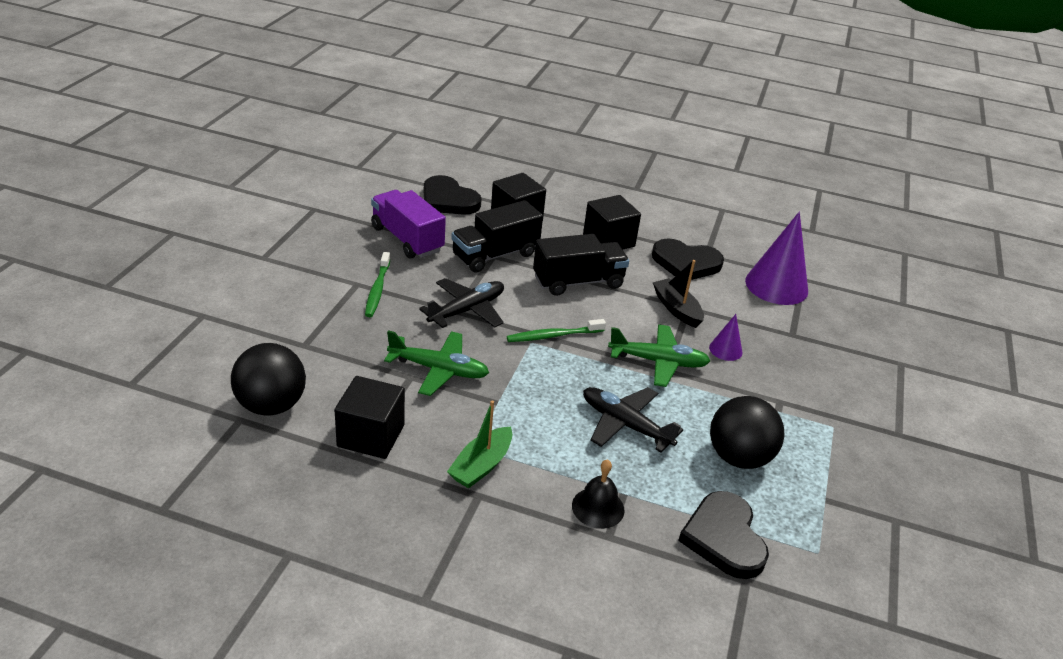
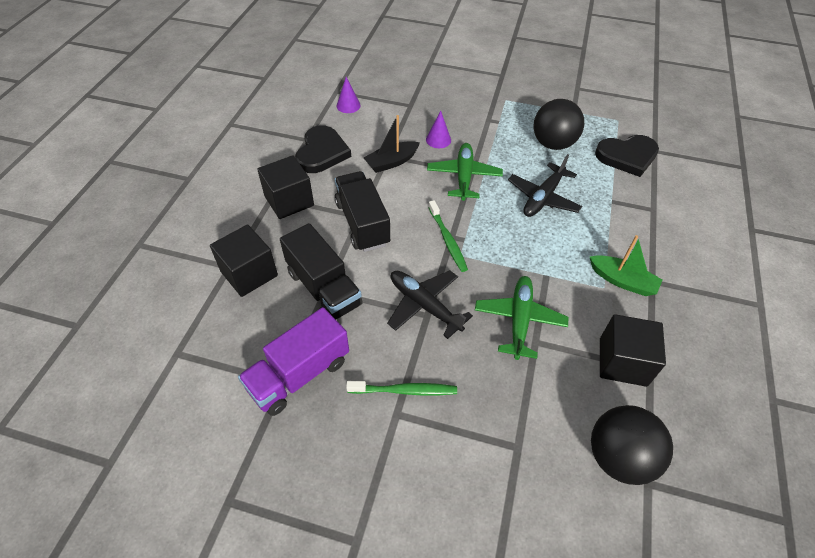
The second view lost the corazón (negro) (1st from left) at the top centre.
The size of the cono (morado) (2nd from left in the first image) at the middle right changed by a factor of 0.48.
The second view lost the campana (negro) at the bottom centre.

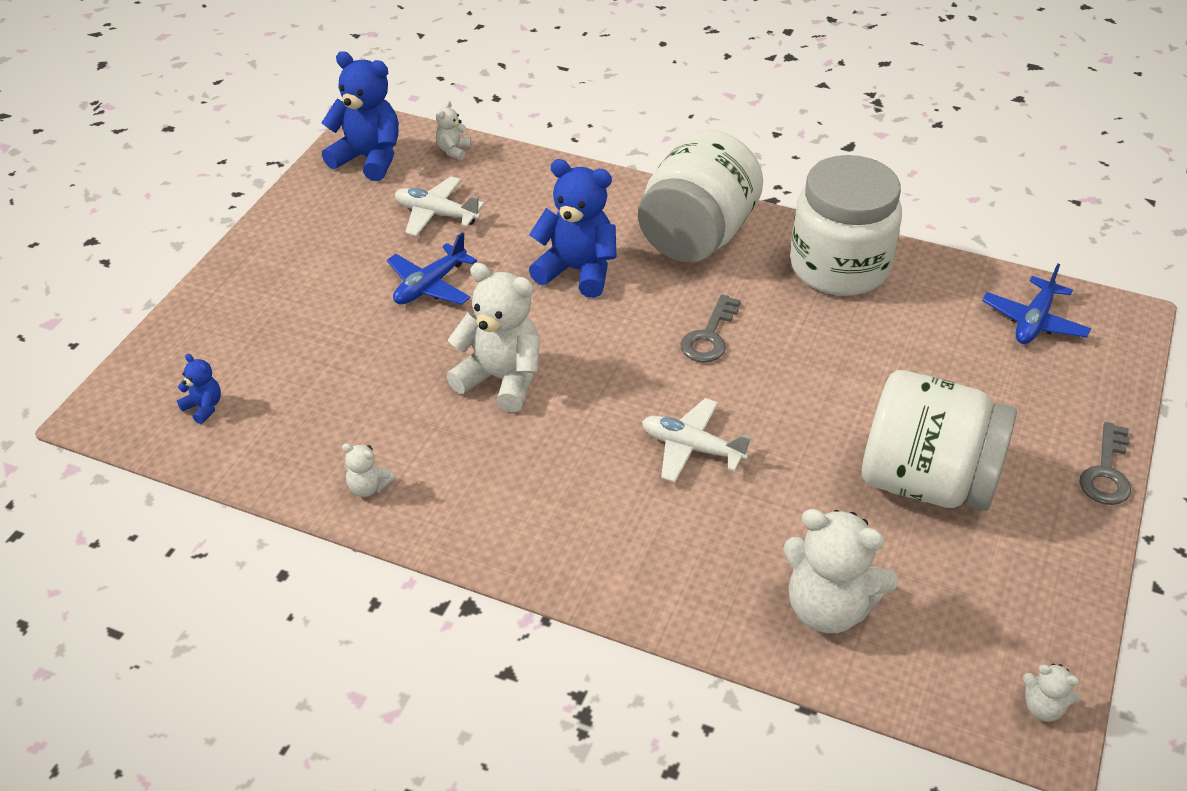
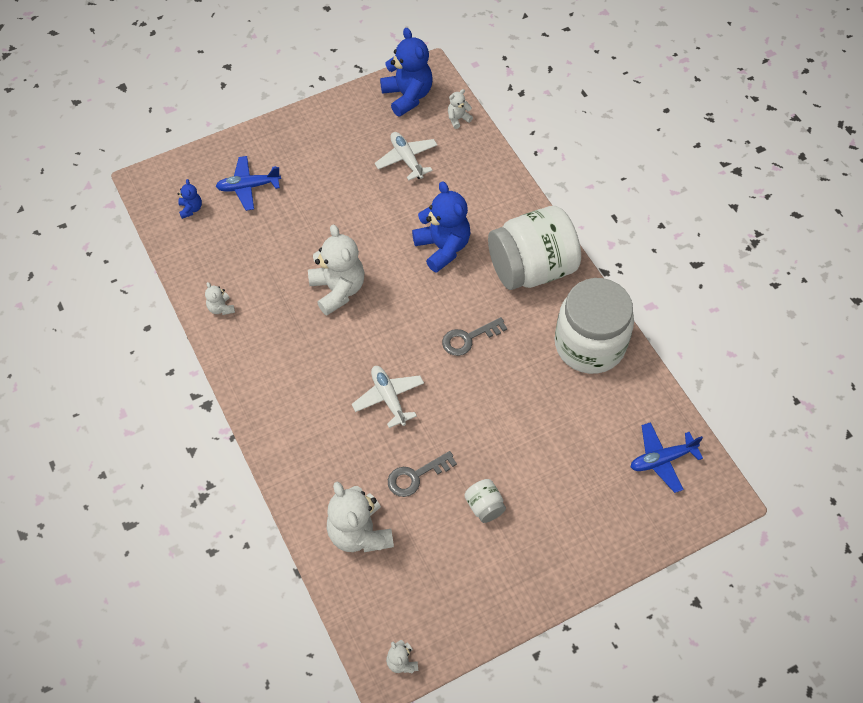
The avión (azul) (1st from left) ended up elsewhere, having gone from the centre to the top left.
The size of the tarro (blanco) (3rd from left in the first image) at the middle right changed by a factor of 0.41.
The llave (gris) (2nd from left in the first image) ended up elsewhere, having gone from the middle right to the bottom centre.

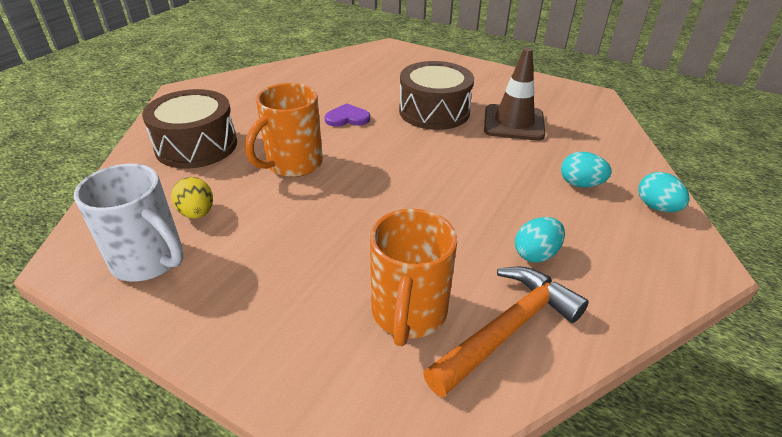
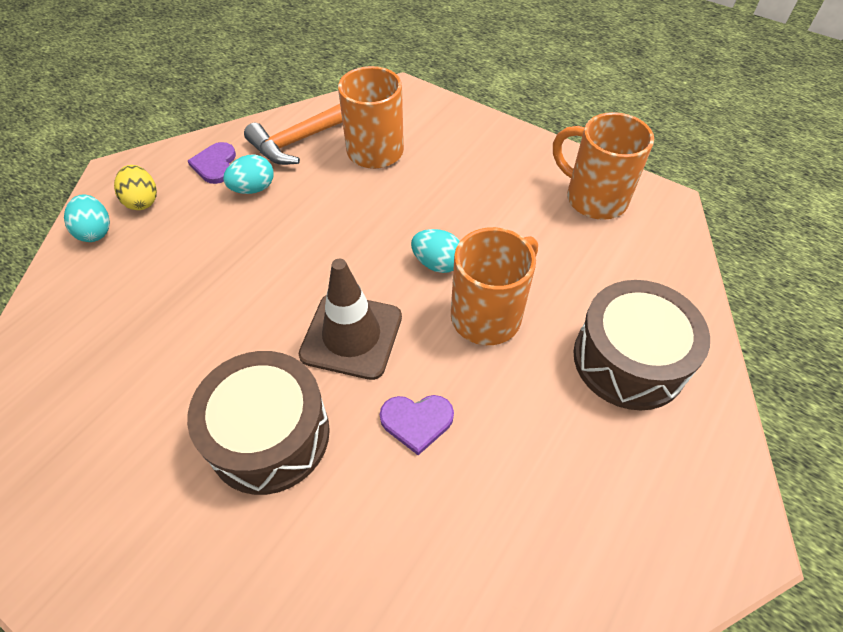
The cono de tráfico (marrón) ended up elsewhere, having gone from the top centre to the centre.
The huevo (turquesa) (2nd from left in the first image) ended up elsewhere, having gone from the middle right to the centre.
What was the taza (blanco) at the middle left turned into the taza (naranja) (3rd from left) at the top right.
The huevo (amarillo) ended up elsewhere, having gone from the middle left to the top left.
The second view gained the corazón (morado) (1st from left) at the top left.

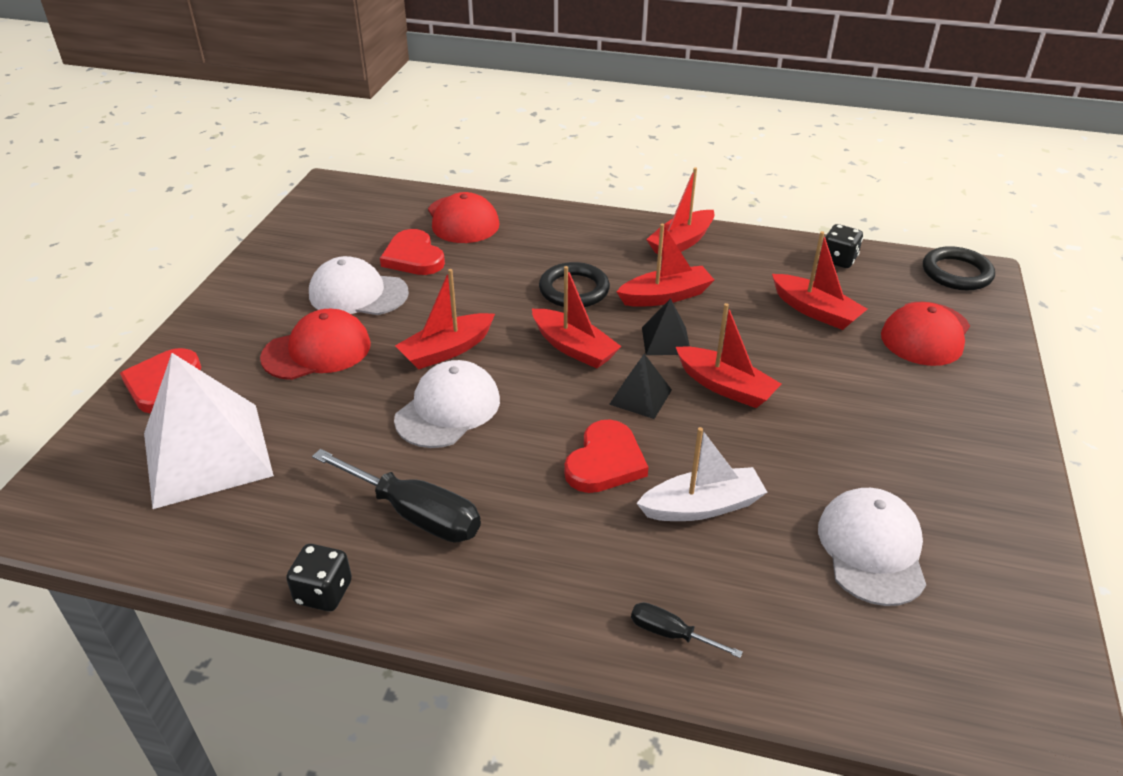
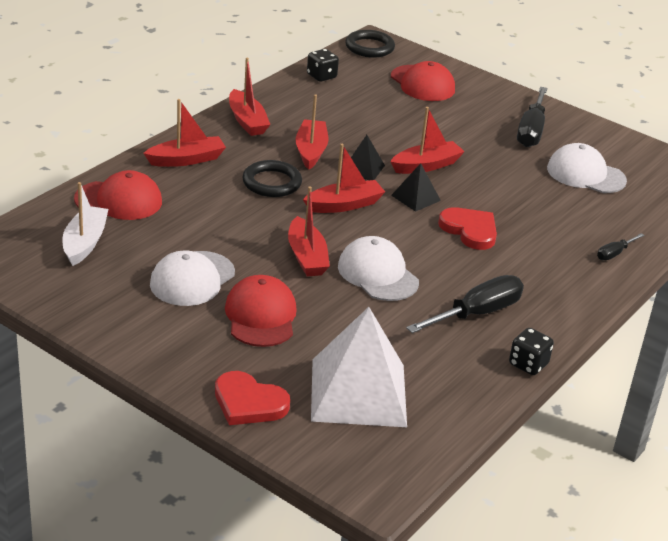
The second view lost the corazón (rojo) (2nd from left) at the top centre.
The barco (rojo) (6th from left in the first image) ended up elsewhere, having gone from the middle right to the top left.
The barco (blanco) ended up elsewhere, having gone from the centre to the middle left.
The second view gained the destornillador (negro) (2nd from left) at the top right.

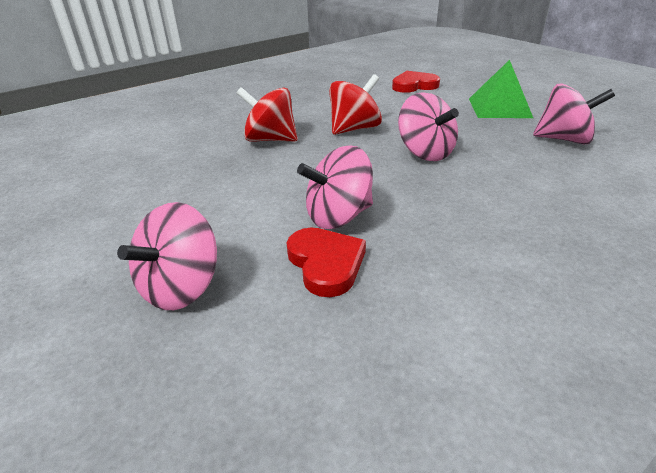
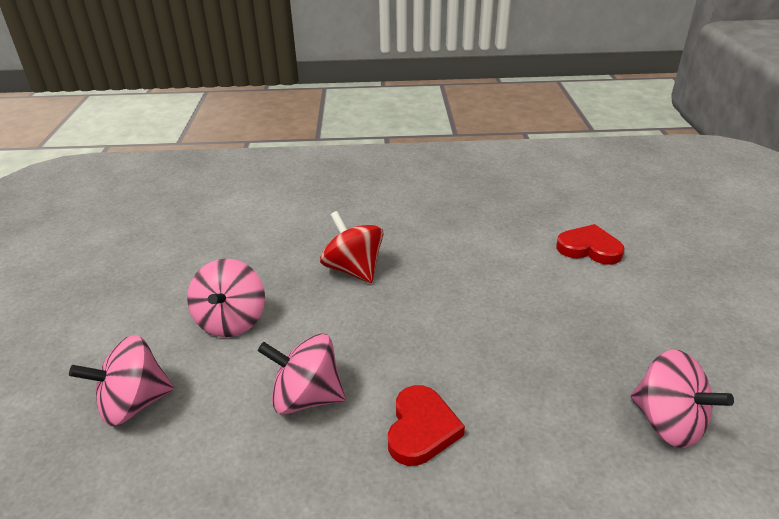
The second view lost the pirámide (verde) at the top right.
The second view lost the peonza (rojo) (2nd from left) at the top centre.
The peonza (rosa) (3rd from left in the first image) ended up elsewhere, having gone from the top centre to the middle left.
The corazón (rojo) (1st from left) ended up elsewhere, having gone from the centre to the bottom centre.

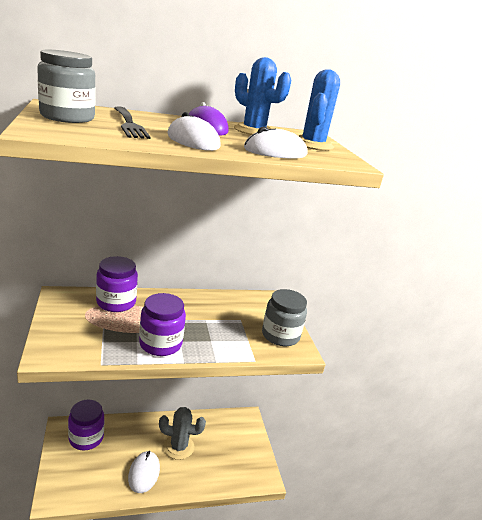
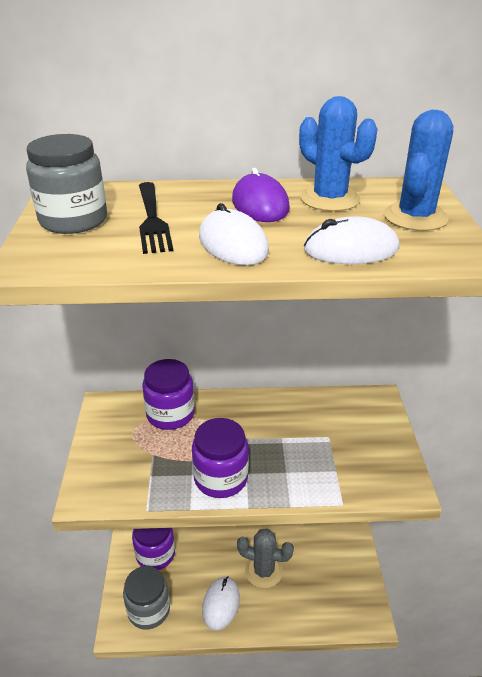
The tarro (gris) (2nd from left) ended up elsewhere, having gone from the centre to the bottom left.

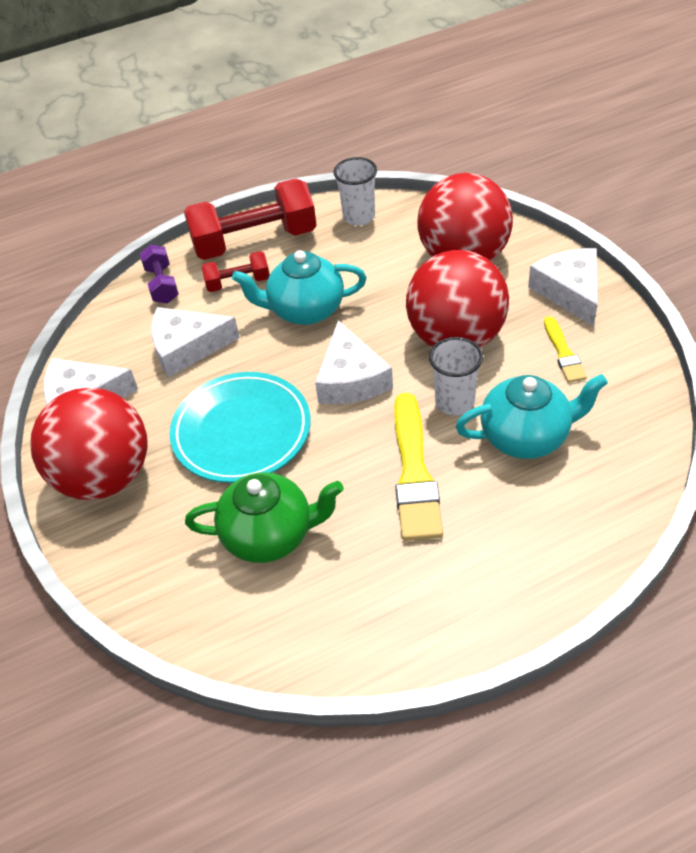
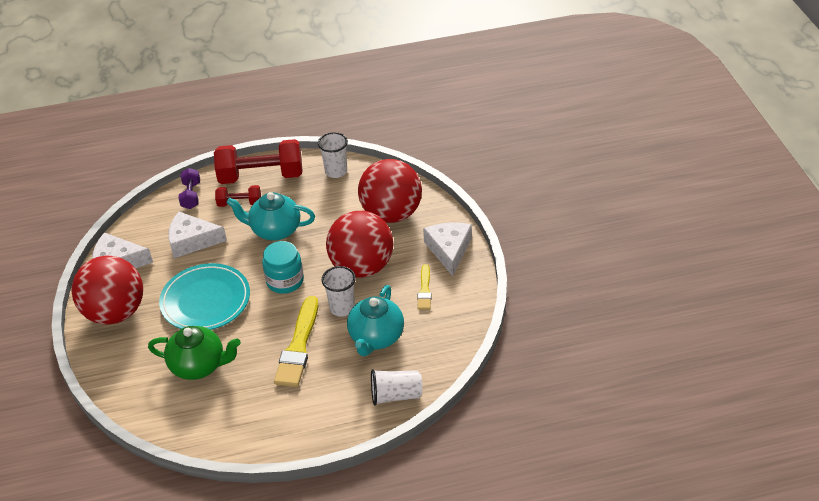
Where the queso (blanco) (3rd from left) stood at the centre, the tarro (turquesa) came to stand at the centre.
The tetera (turquesa) (2nd from left) at the middle right ended up facing another way, 105 degrees clockwise from before.
The second view gained the vaso (blanco) (3rd from left) at the bottom centre.

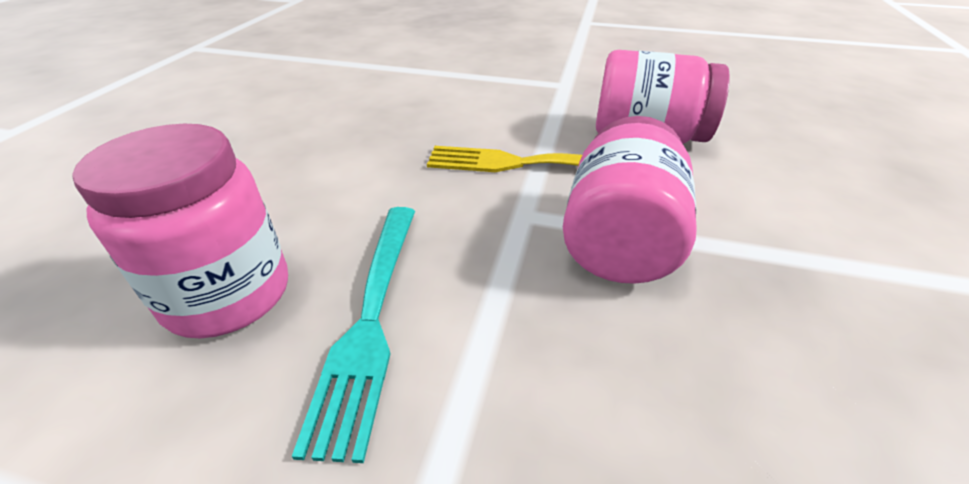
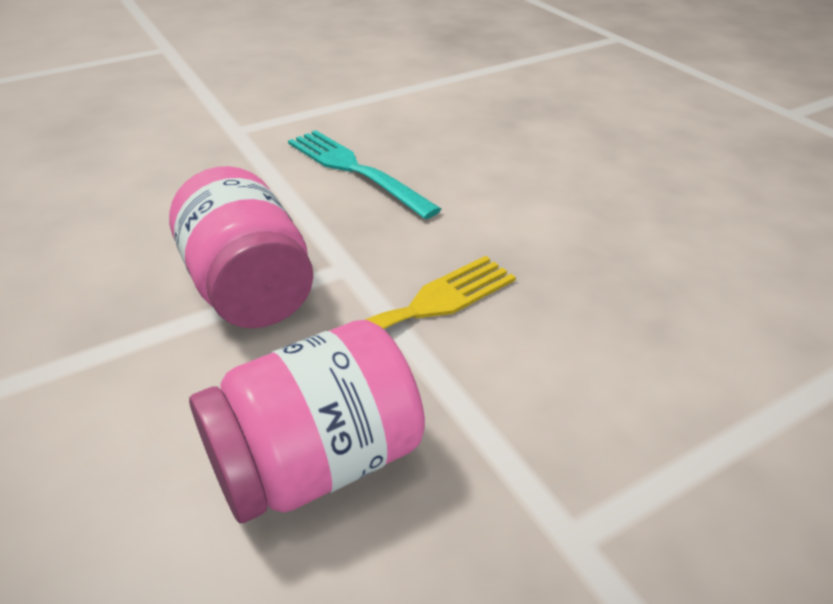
The second view lost the tarro (rosa) (1st from left) at the middle left.

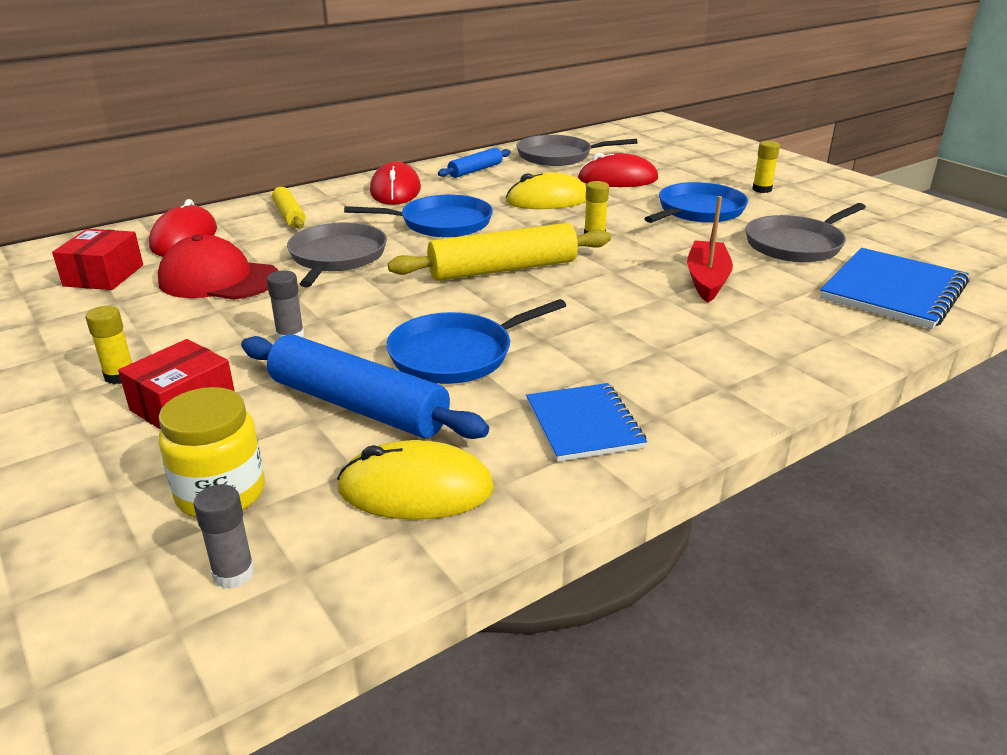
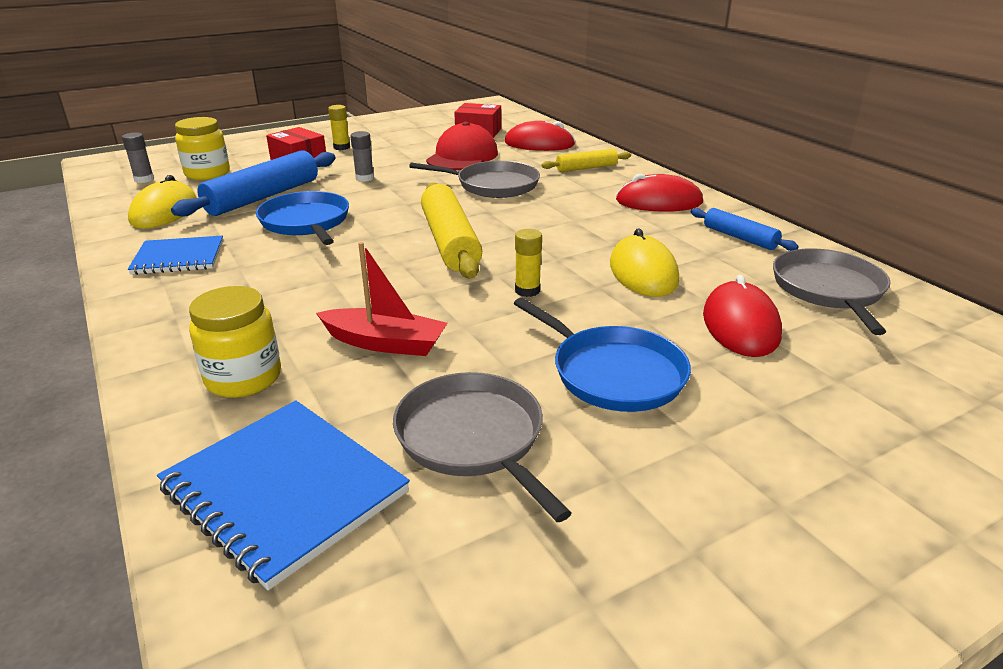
The second view lost the barra de pegamento (amarillo) (3rd from left) at the top right.
The second view lost the sartén (azul) (1st from left) at the top centre.
The second view gained the tarro (amarillo) (2nd from left) at the middle left.

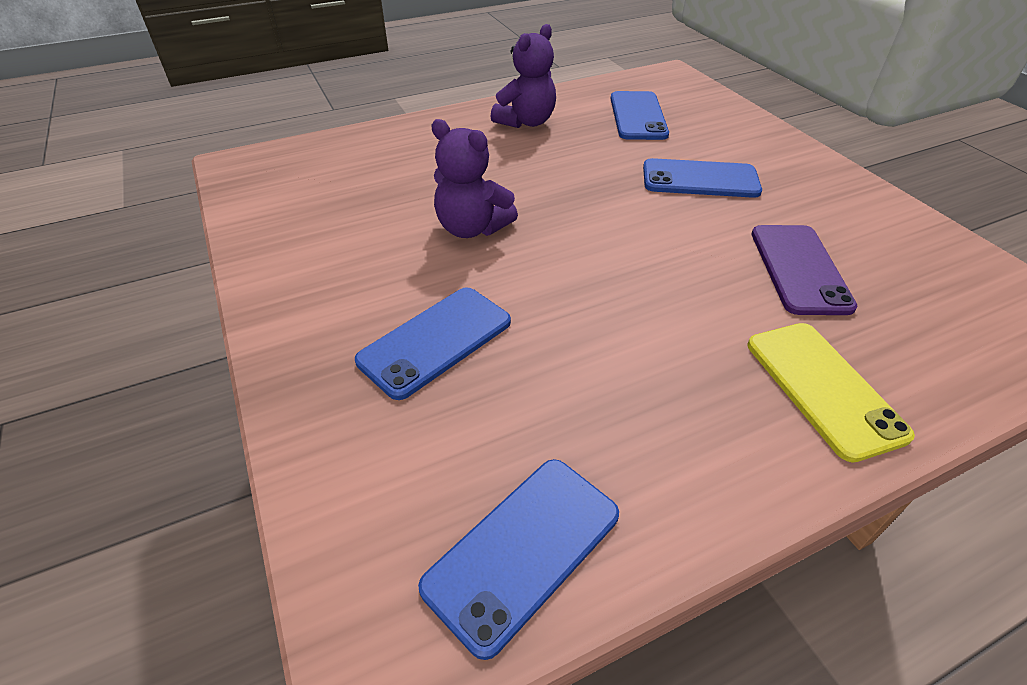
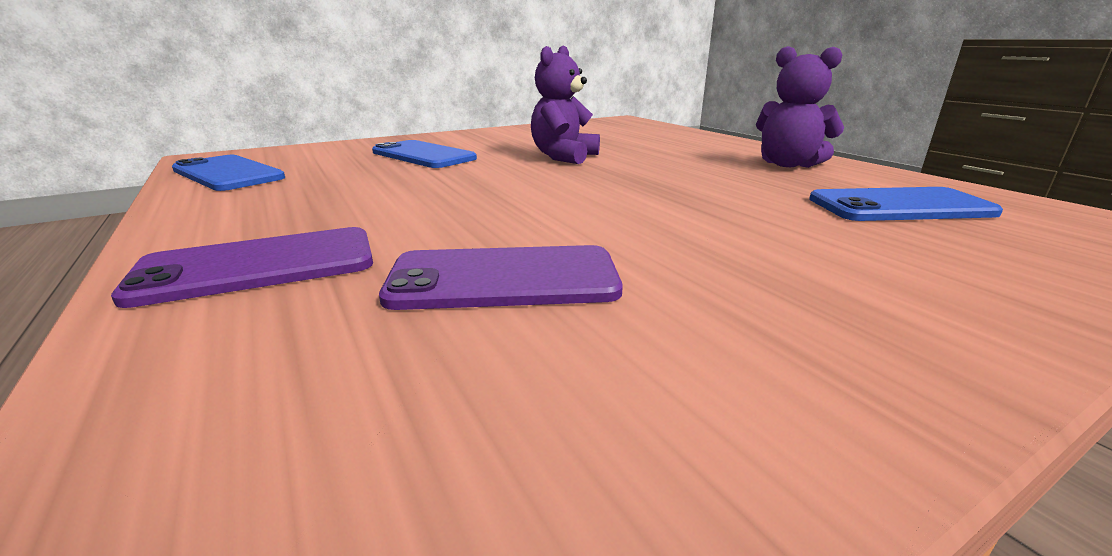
The second view lost the móvil (azul) (4th from left) at the top right.
What was the móvil (amarillo) at the middle right turned into the móvil (morado) (1st from left) at the middle left.

